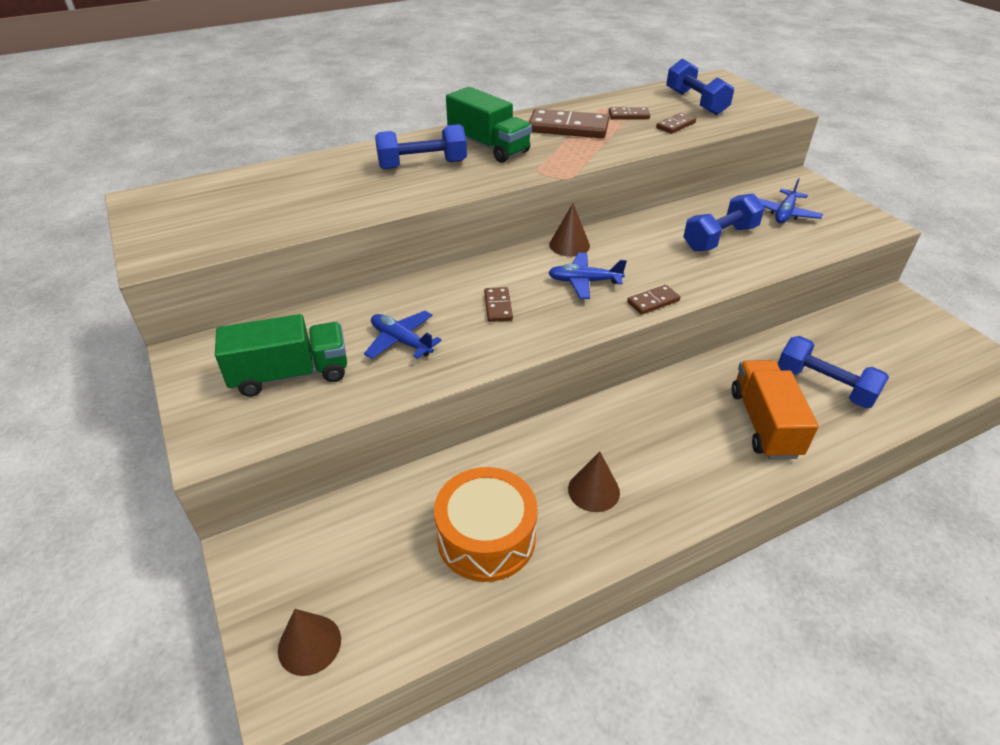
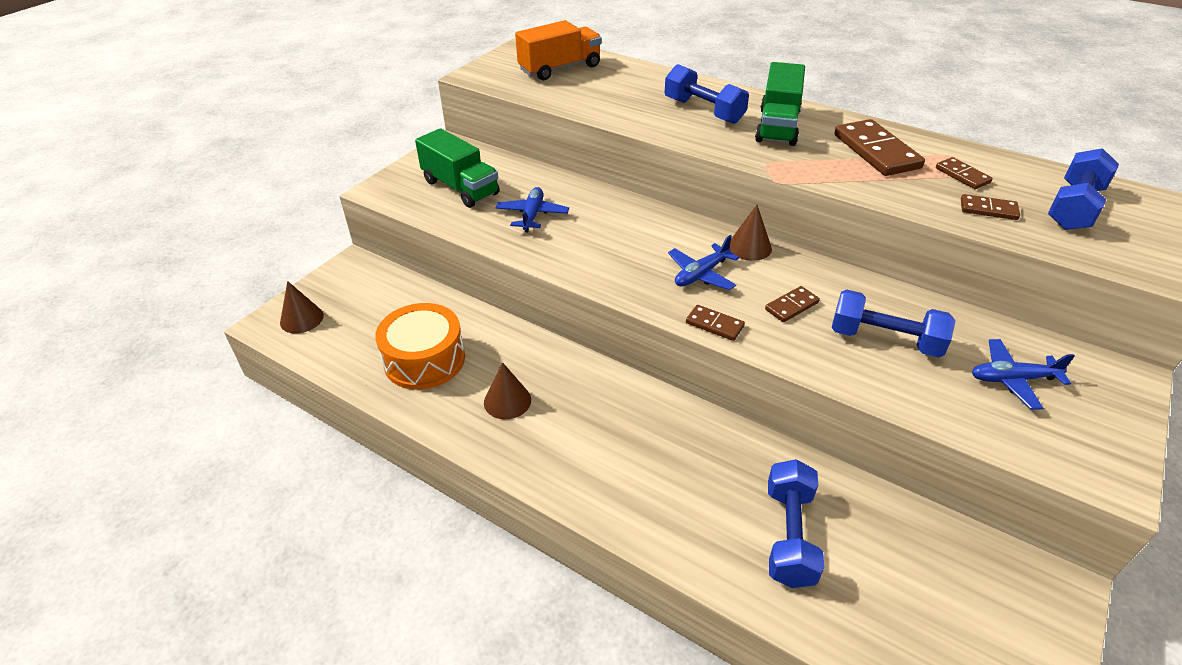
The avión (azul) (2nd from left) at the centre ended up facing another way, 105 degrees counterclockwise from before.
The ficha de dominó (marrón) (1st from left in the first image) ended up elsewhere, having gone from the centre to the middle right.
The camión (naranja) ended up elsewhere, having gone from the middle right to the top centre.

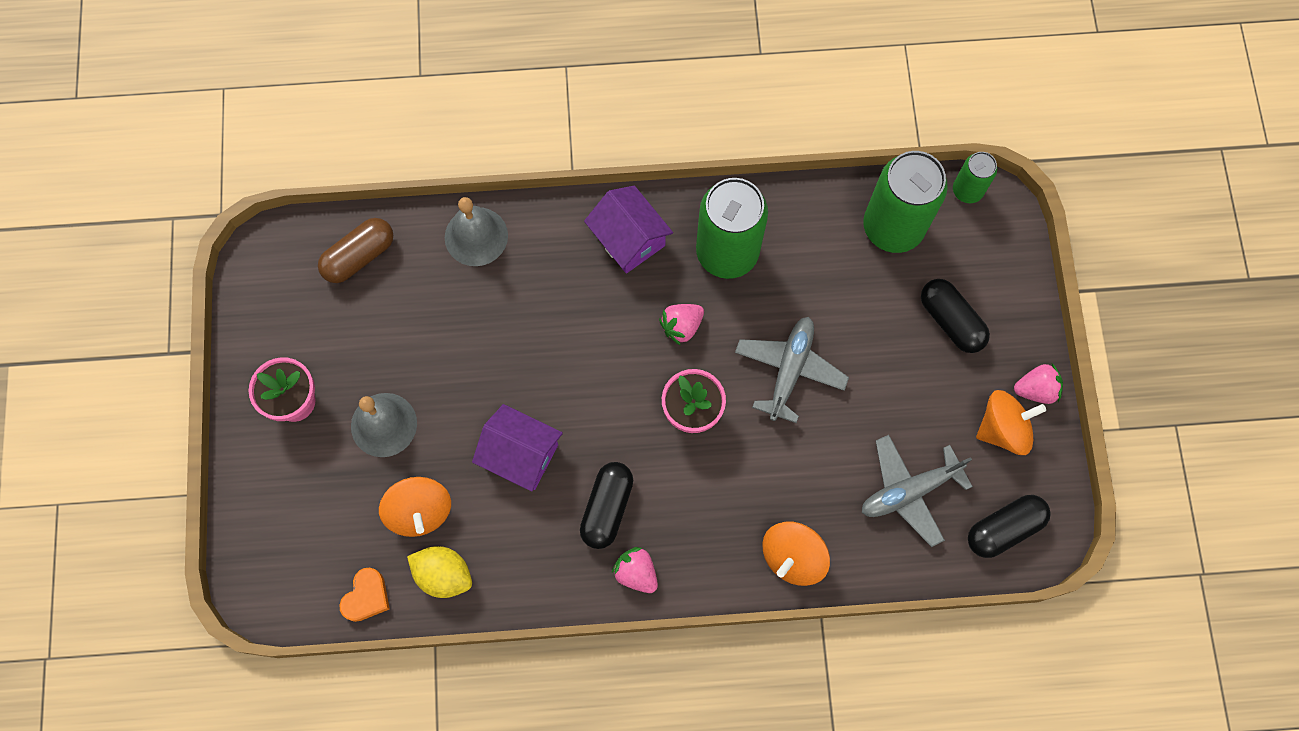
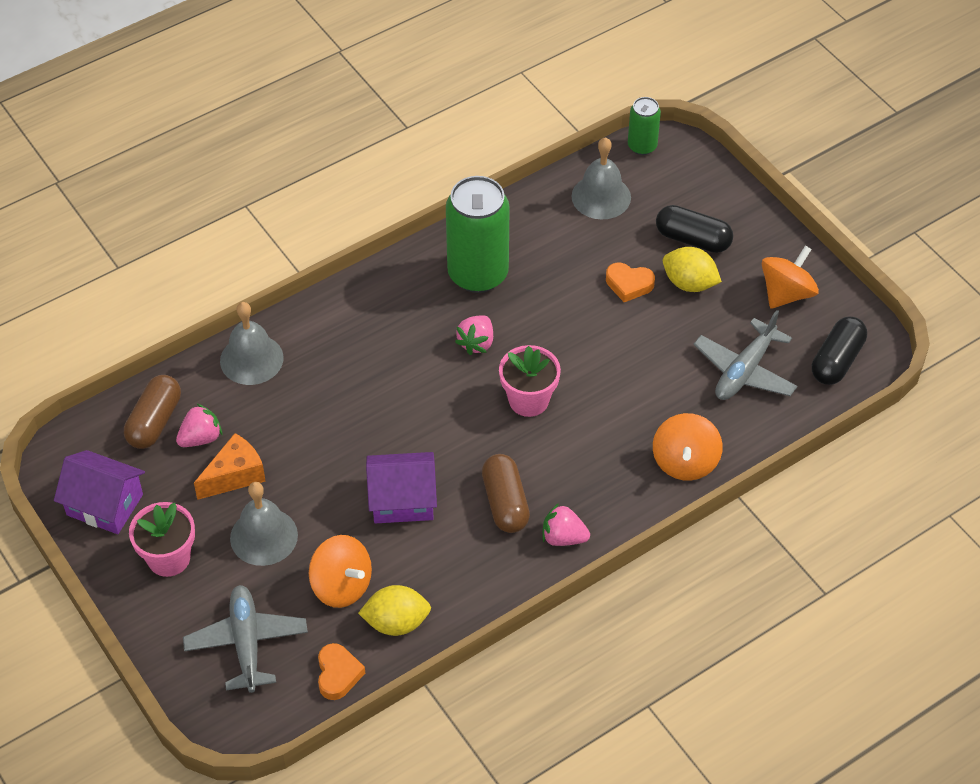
Where the lata (verde) (2nd from left) stood at the top right, the campana (gris) (3rd from left) came to stand at the top centre.
The casa (morado) (2nd from left in the first image) ended up elsewhere, having gone from the top centre to the middle left.
The avión (gris) (1st from left) ended up elsewhere, having gone from the centre to the bottom left.
The fresa (rosa) (3rd from left in the first image) ended up elsewhere, having gone from the middle right to the middle left.
What was the cápsula (negro) (1st from left) at the bottom centre turned into the cápsula (marrón) (2nd from left) at the centre.
The second view gained the limón (amarillo) (2nd from left) at the middle right.
The second view gained the corazón (naranja) (2nd from left) at the centre.
The second view gained the queso (naranja) at the middle left.

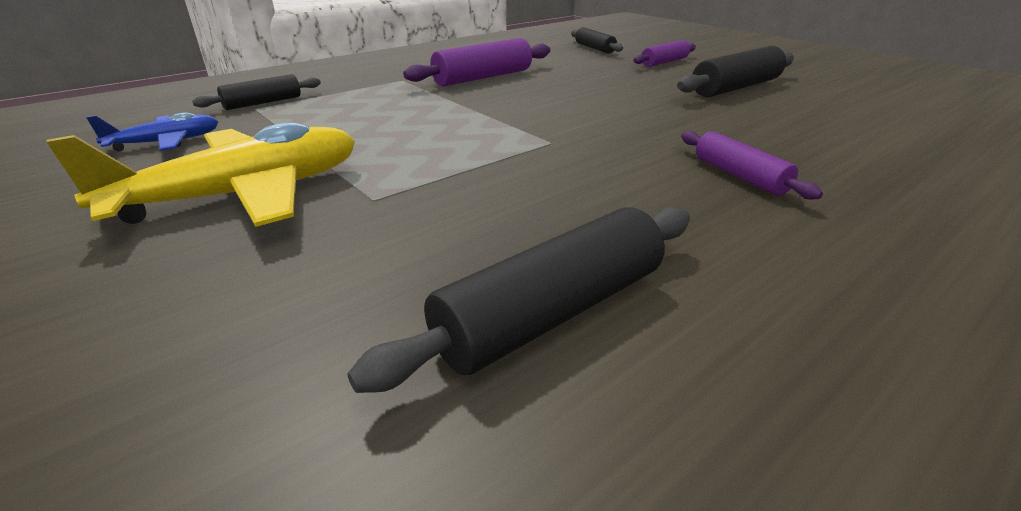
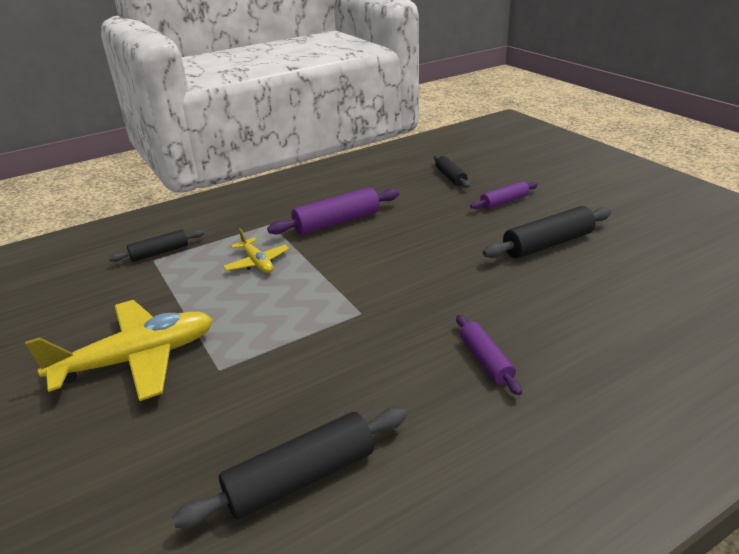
The second view lost the avión (azul) at the top left.
The second view gained the avión (amarillo) (2nd from left) at the centre.

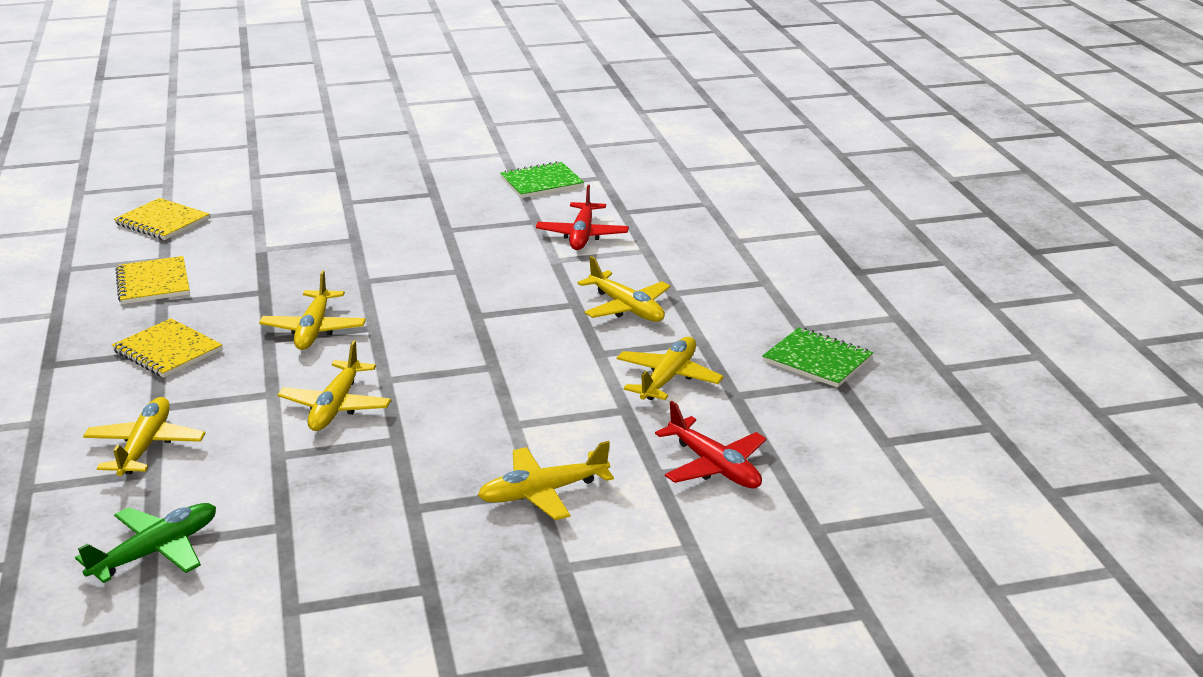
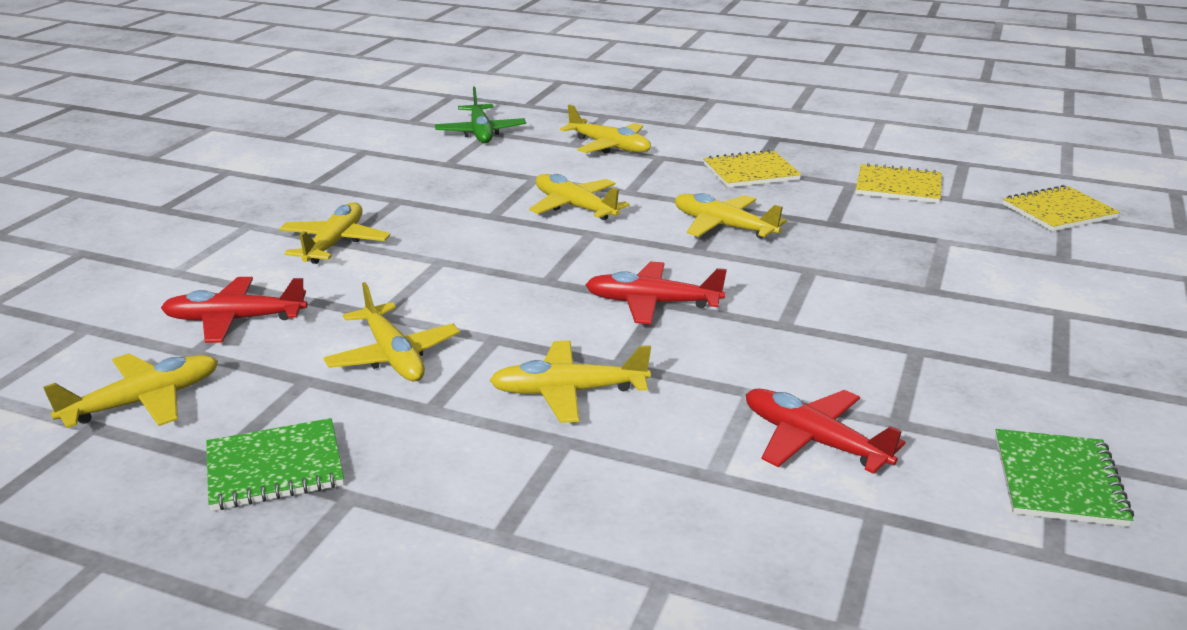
The second view gained the avión (rojo) (2nd from left) at the centre.
The second view gained the avión (amarillo) (1st from left) at the middle left.

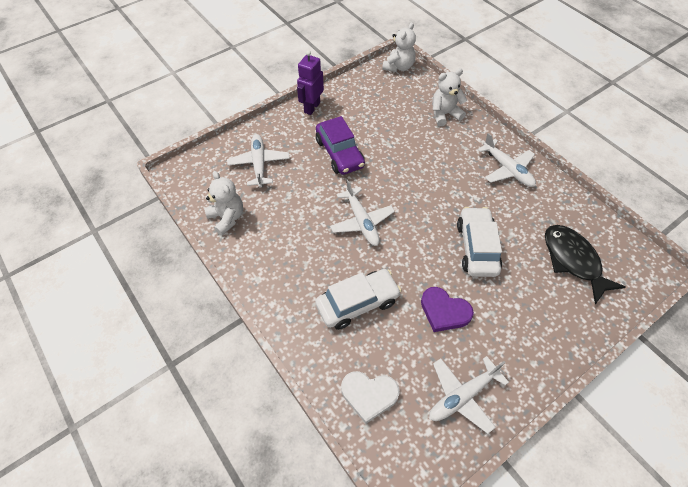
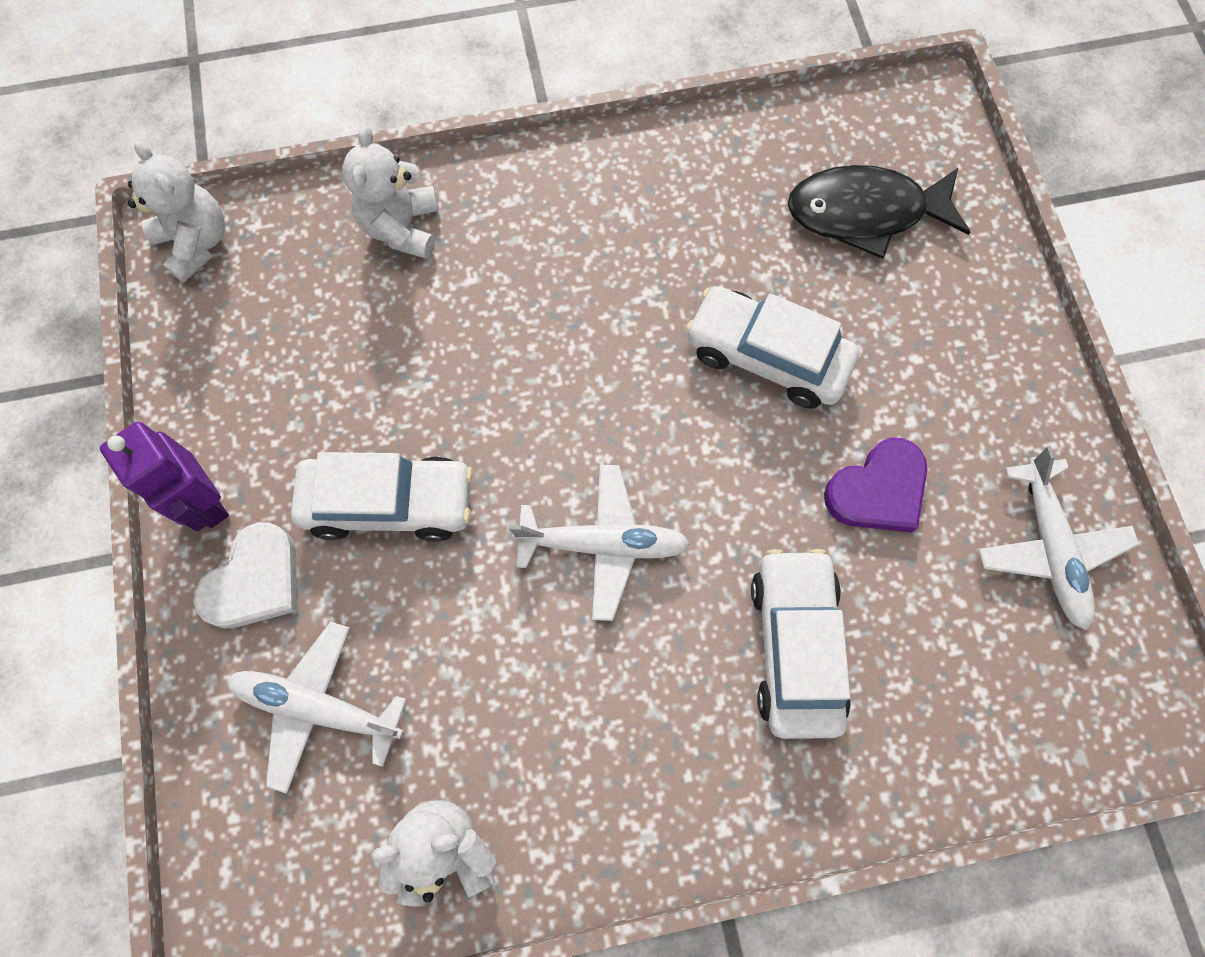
What was the coche (morado) at the top centre turned into the coche (blanco) (1st from left) at the middle left.
The second view lost the avión (blanco) (4th from left) at the top right.
The corazón (blanco) ended up elsewhere, having gone from the bottom centre to the middle left.

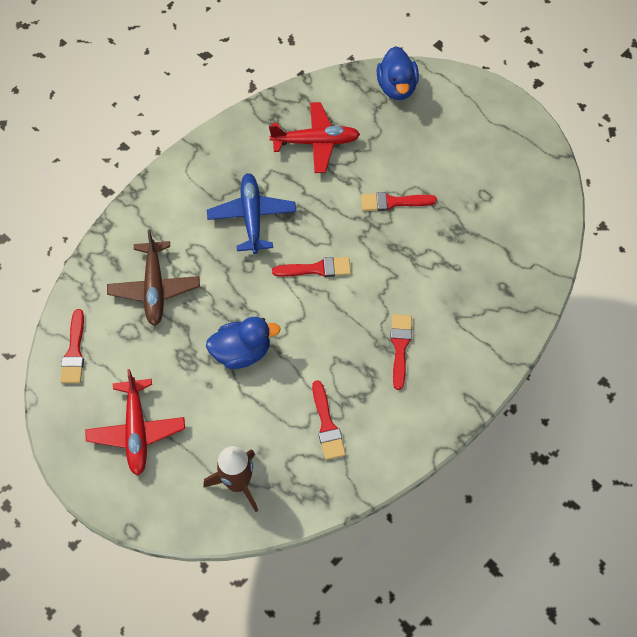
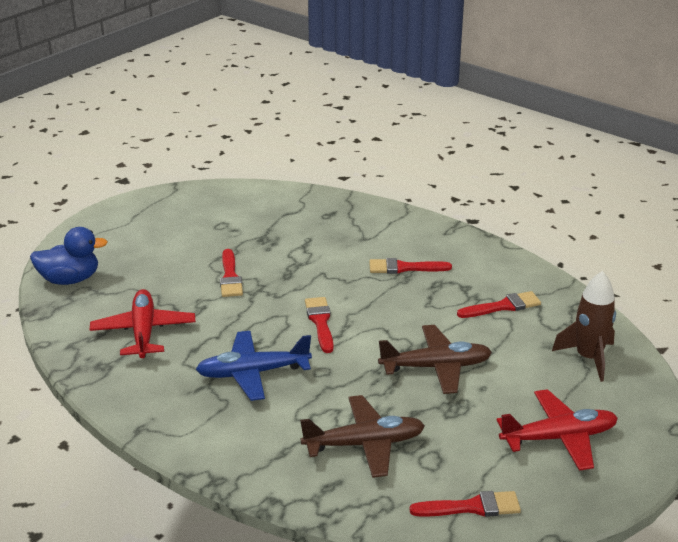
Where the pato (azul) (1st from left) stood at the centre, the avión (marrón) (2nd from left) came to stand at the centre.

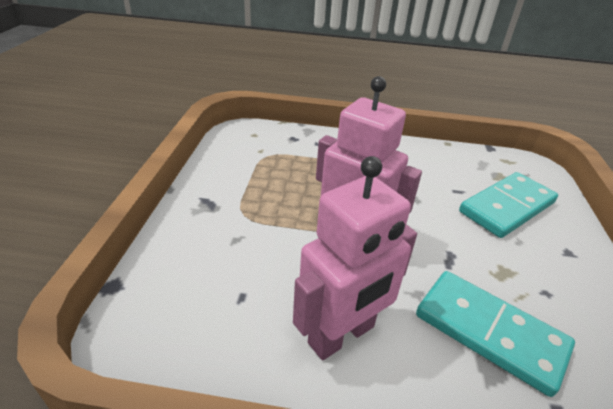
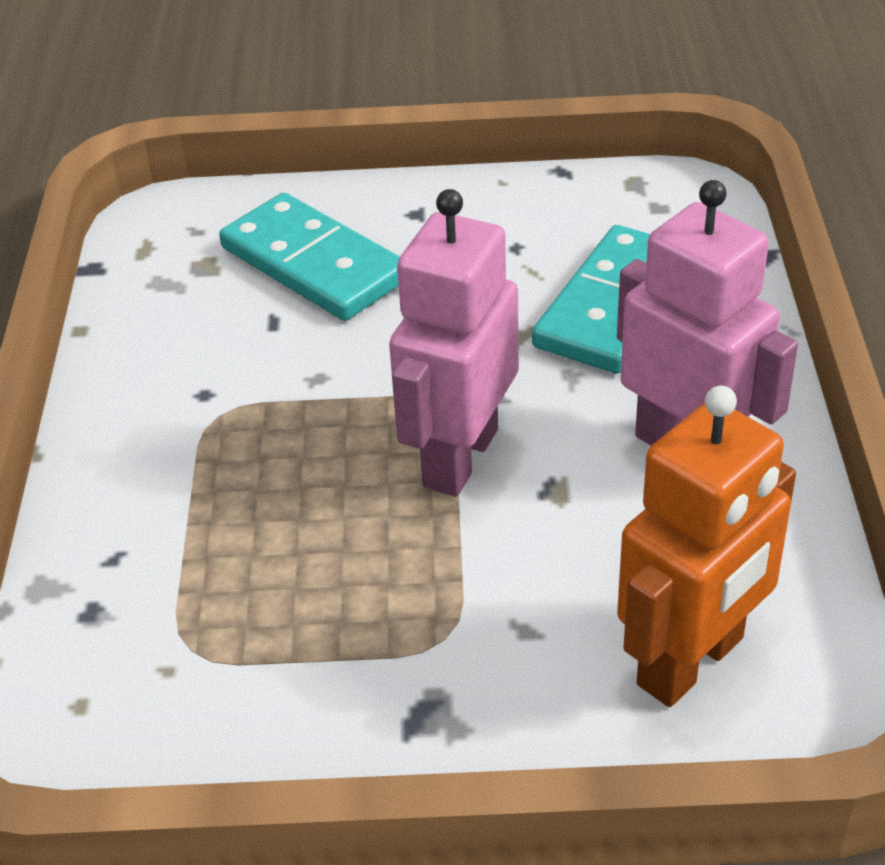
The second view gained the robot (naranja) at the middle right.

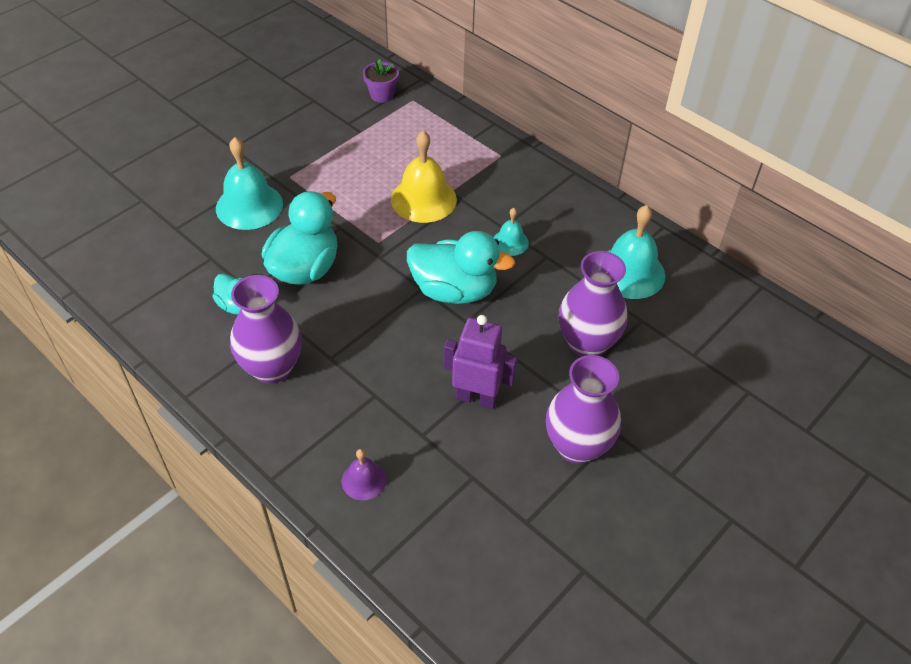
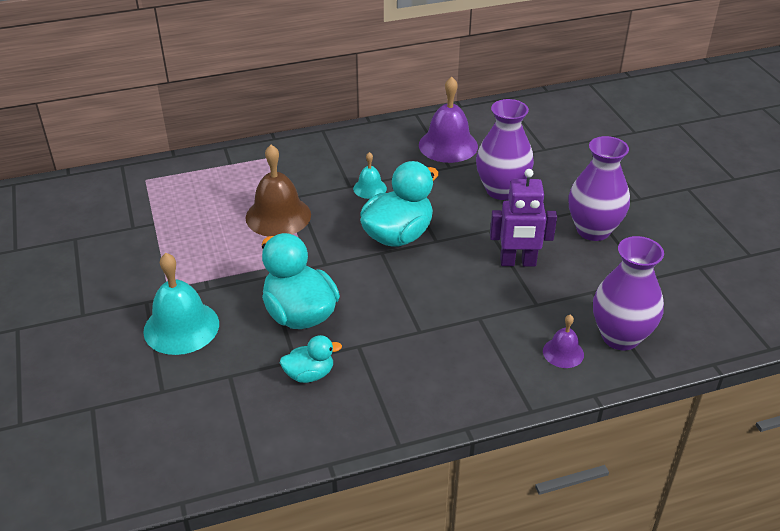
The second view lost the maceta (morado) at the top centre.
What was the campana (amarillo) at the top centre turned into the campana (marrón) at the centre.
What was the campana (turquesa) (3rd from left) at the middle right turned into the campana (morado) (1st from left) at the top centre.
The florero (morado) (1st from left in the first image) ended up elsewhere, having gone from the middle left to the middle right.
The robot (morado) at the centre ended up facing another way, 135 degrees counterclockwise from before.

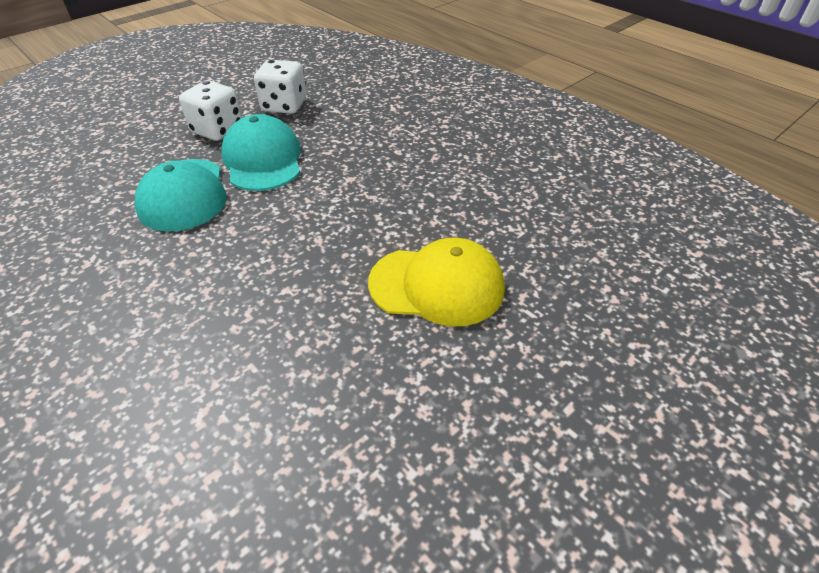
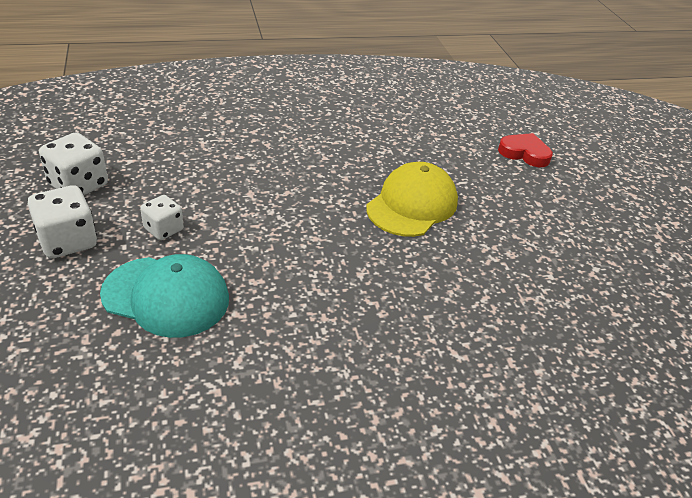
Where the gorra (turquesa) (2nd from left) stood at the top left, the dado (blanco) (3rd from left) came to stand at the middle left.
The second view gained the corazón (rojo) at the top right.

